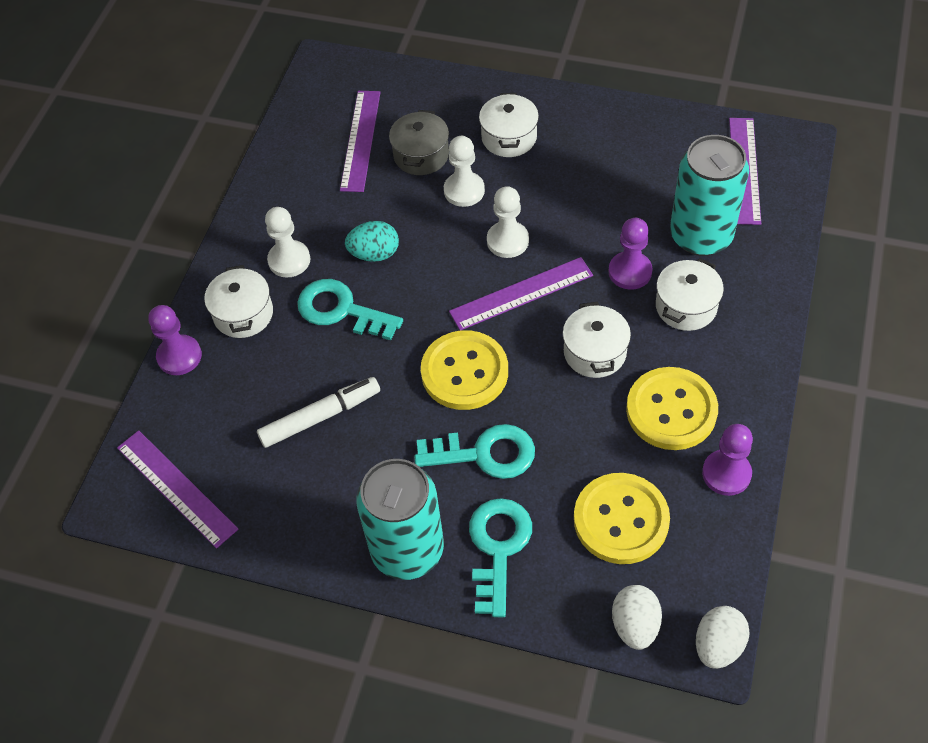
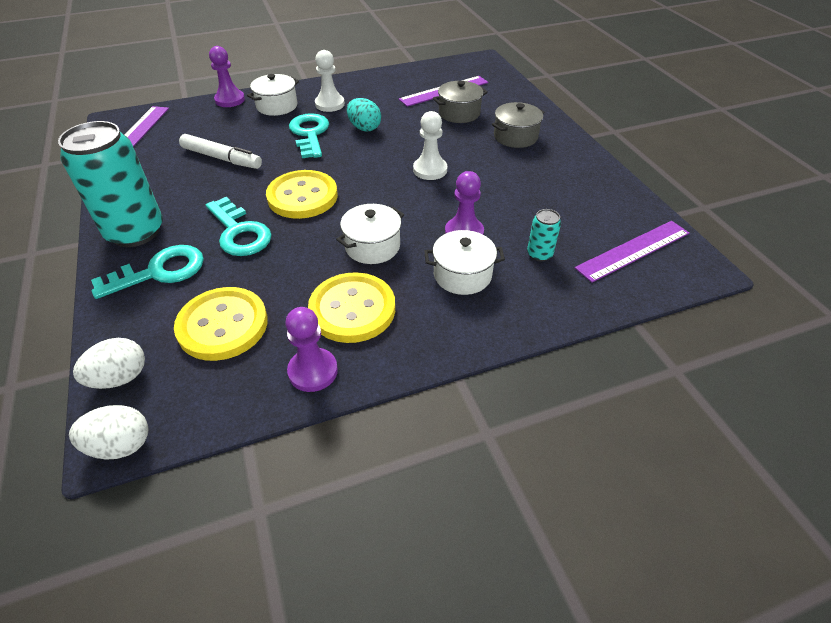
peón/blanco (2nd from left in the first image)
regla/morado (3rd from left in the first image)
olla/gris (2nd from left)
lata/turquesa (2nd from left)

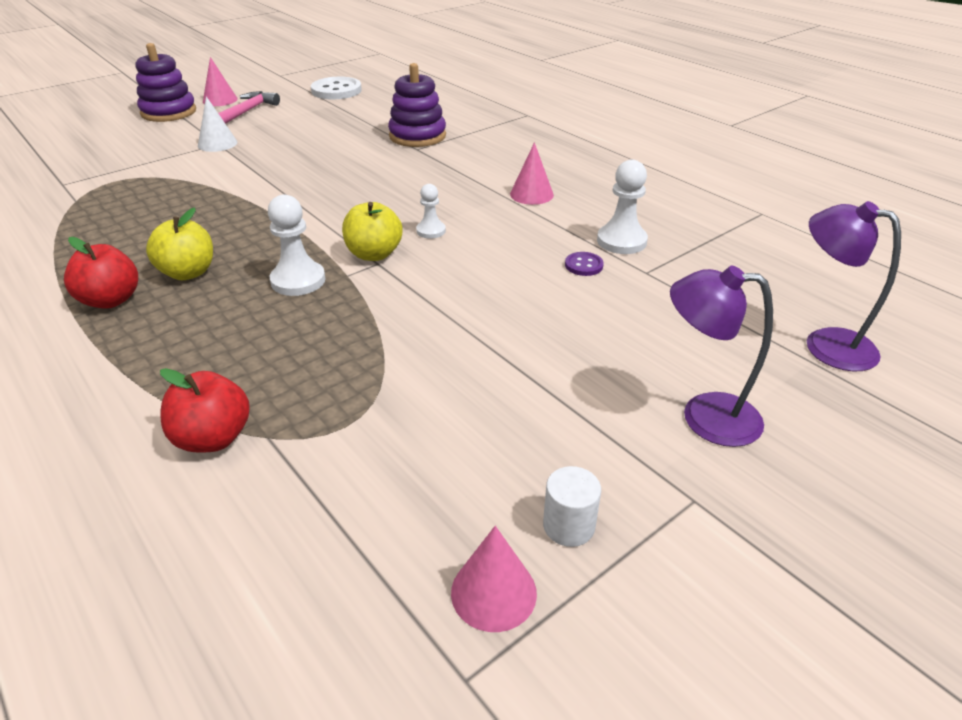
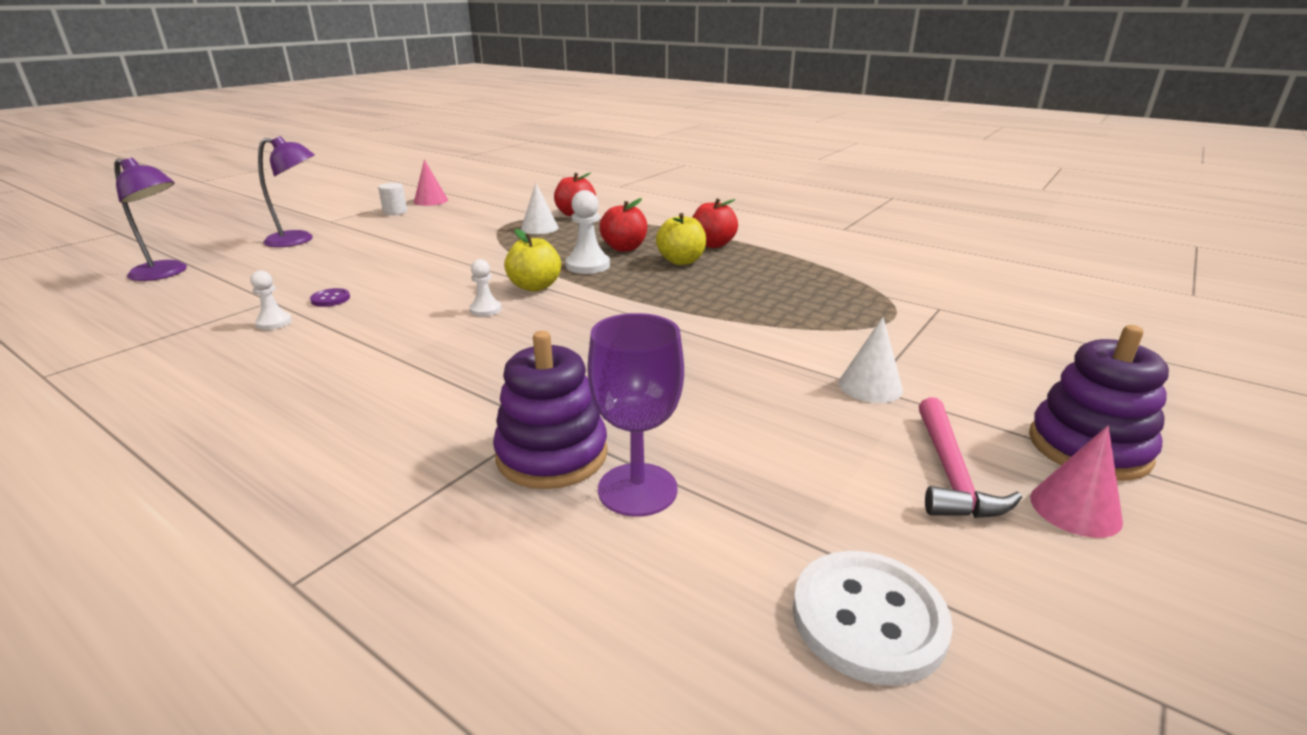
cono/rosa (3rd from left in the first image)
cono/blanco (1st from left)
copa/morado
manzana/rojo (2nd from left)
peón/blanco (1st from left)

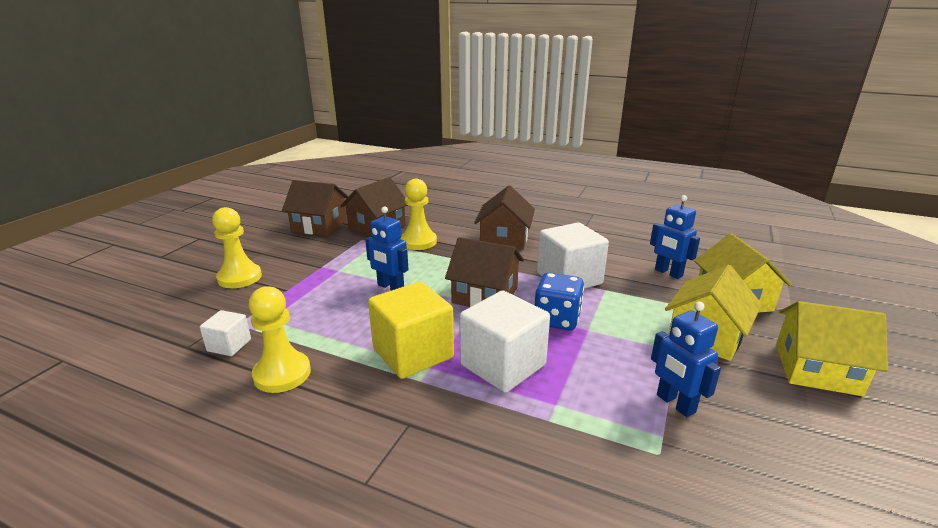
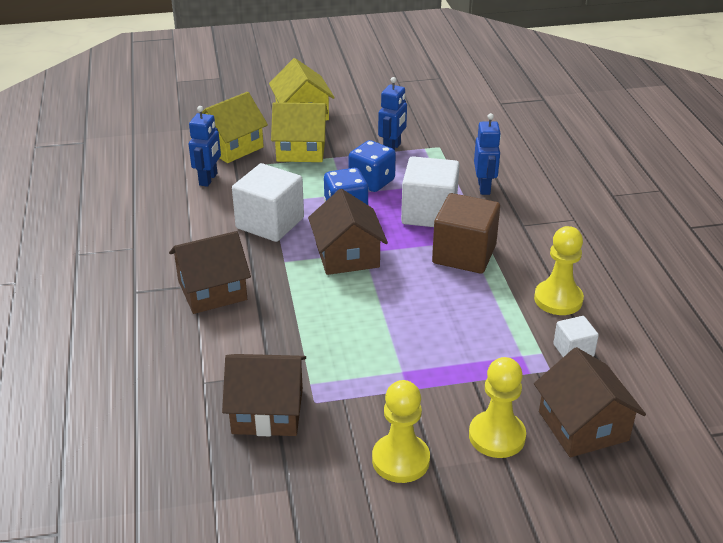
dado/azul (2nd from left)
casa/marrón (4th from left)
robot/azul (3rd from left)
peón/amarillo (1st from left)
cubo/marrón

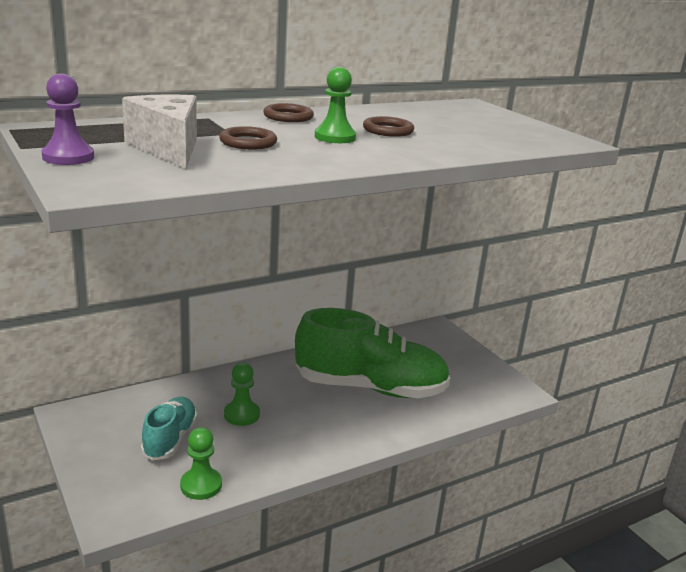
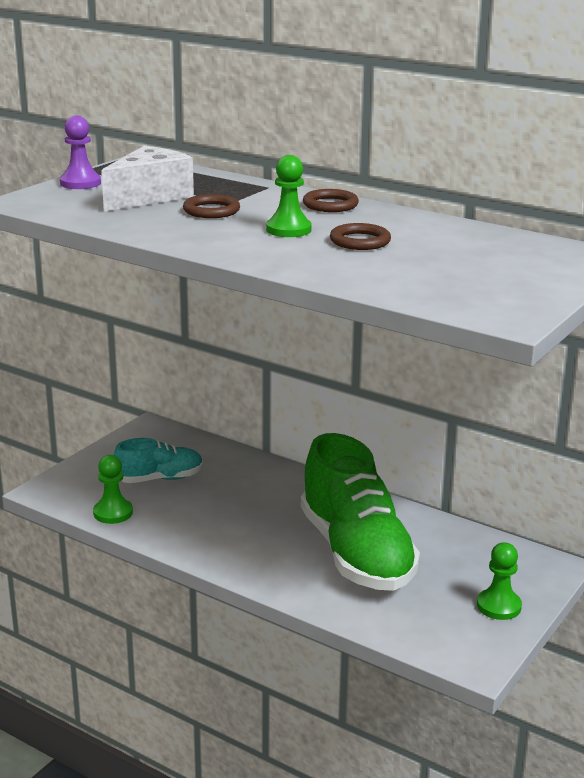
peón/verde (3rd from left)

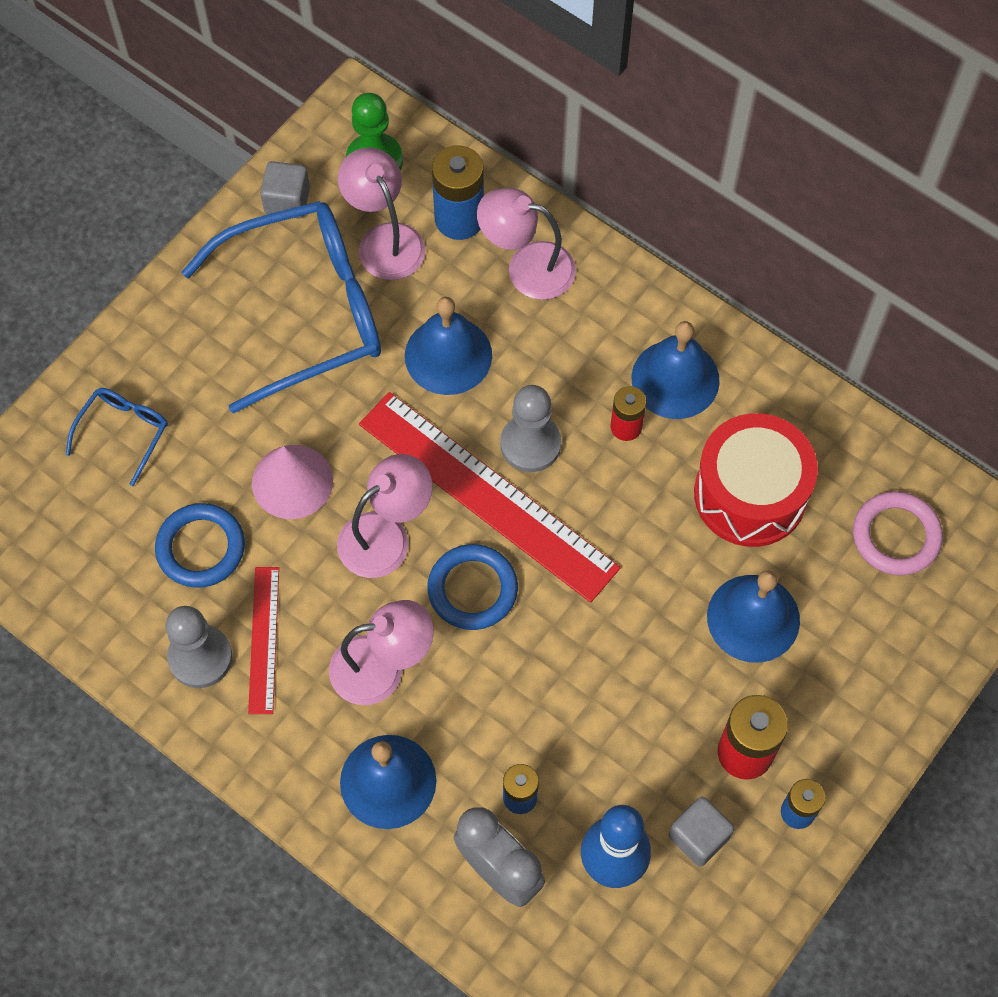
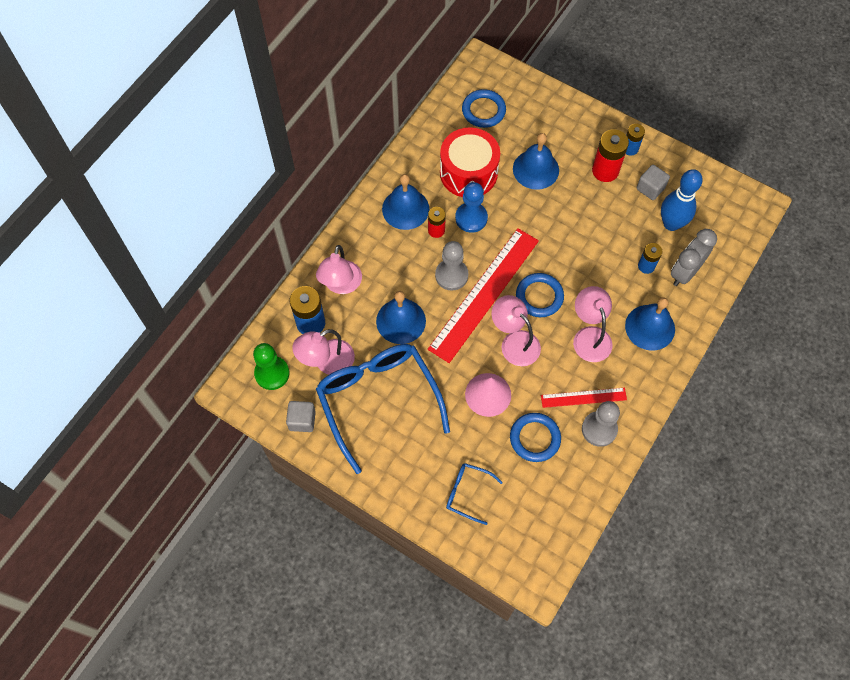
peón/azul
anillo/azul (1st from left)

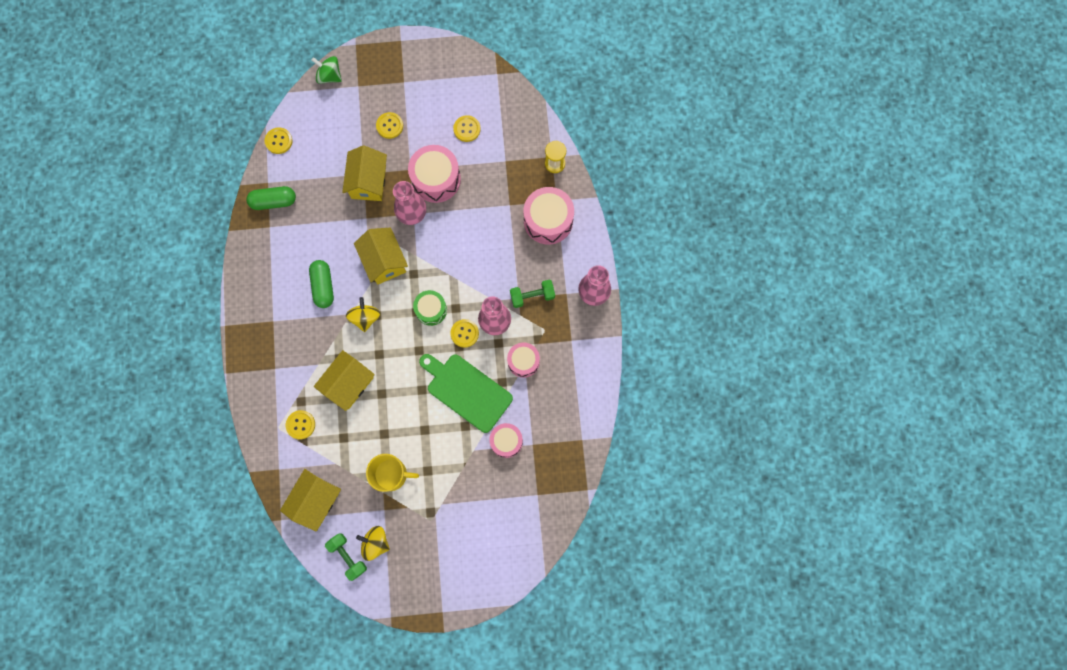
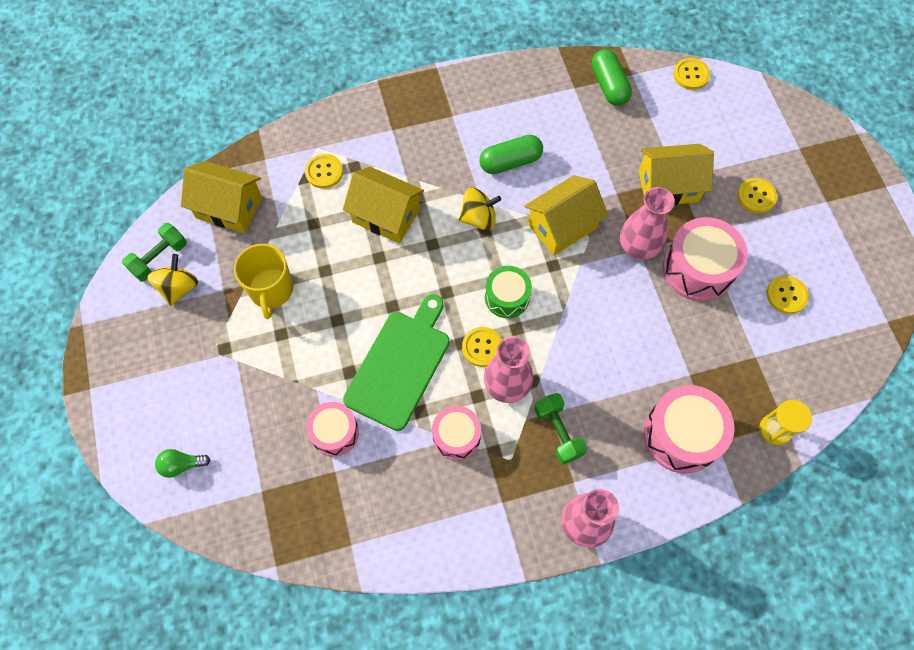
peonza/verde
bombilla/verde

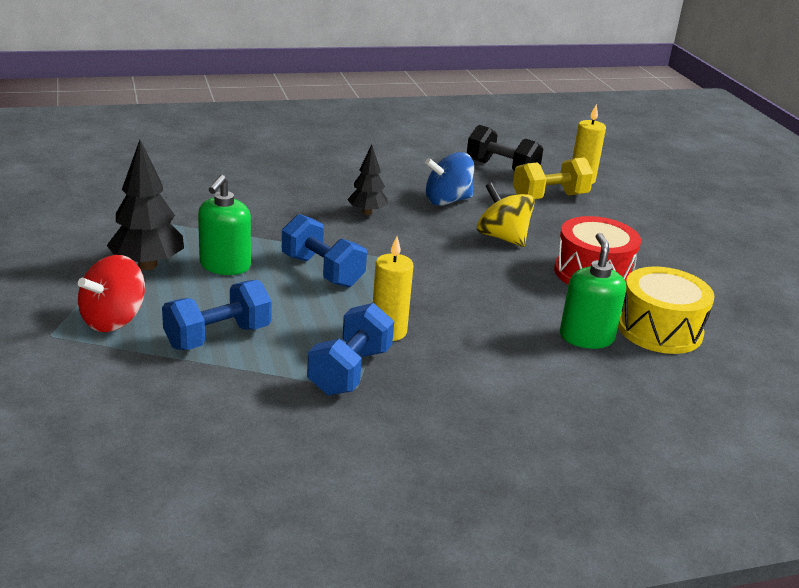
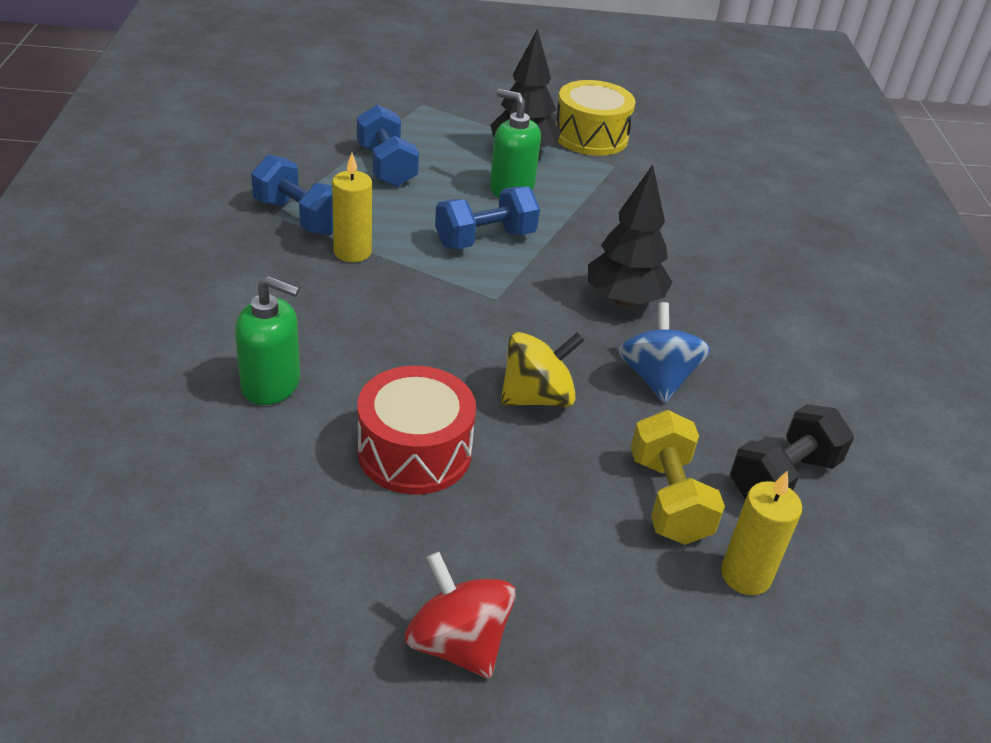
peonza/rojo
tambor/amarillo
árbol/negro (2nd from left)

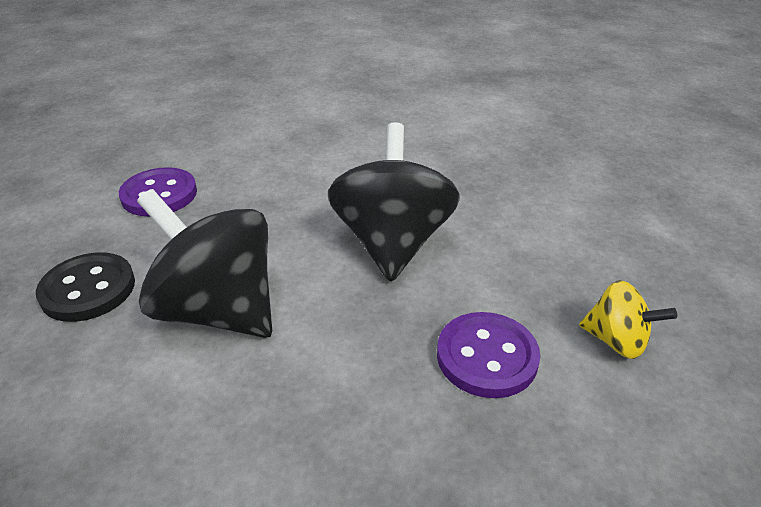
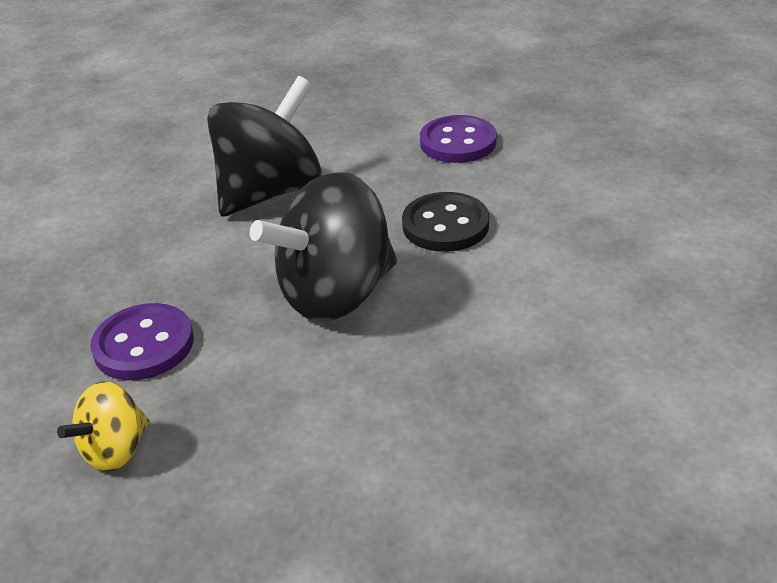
botón/negro
peonza/negro (2nd from left)

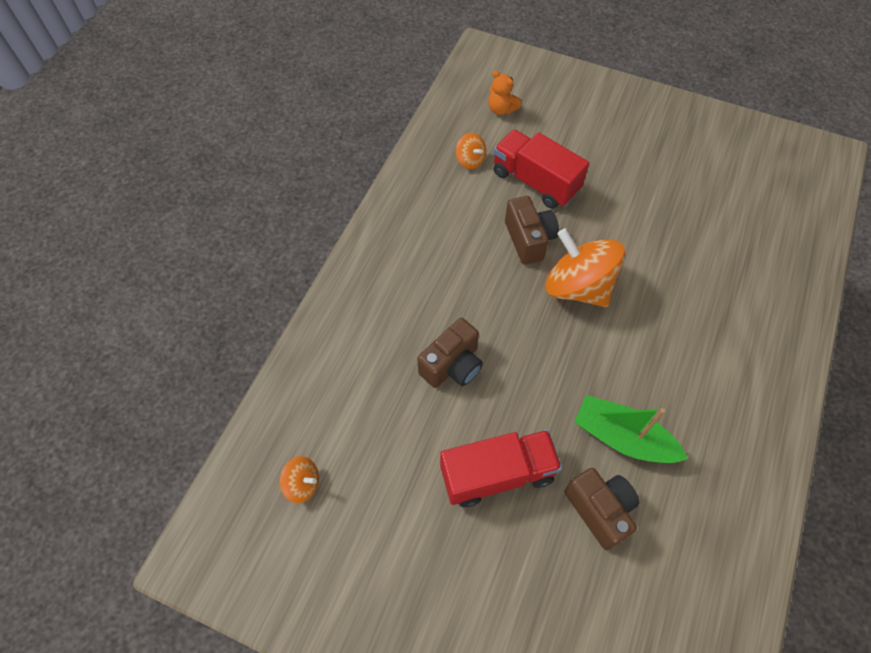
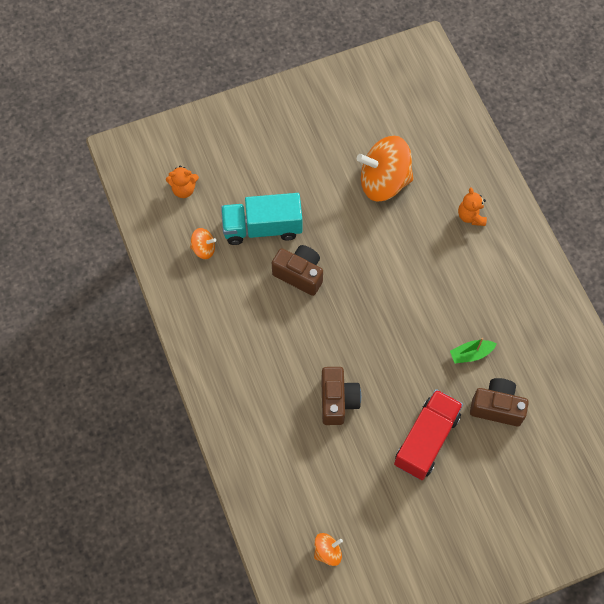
osito/naranja (2nd from left)
peonza/naranja (3rd from left)
camión/turquesa
barco/verde

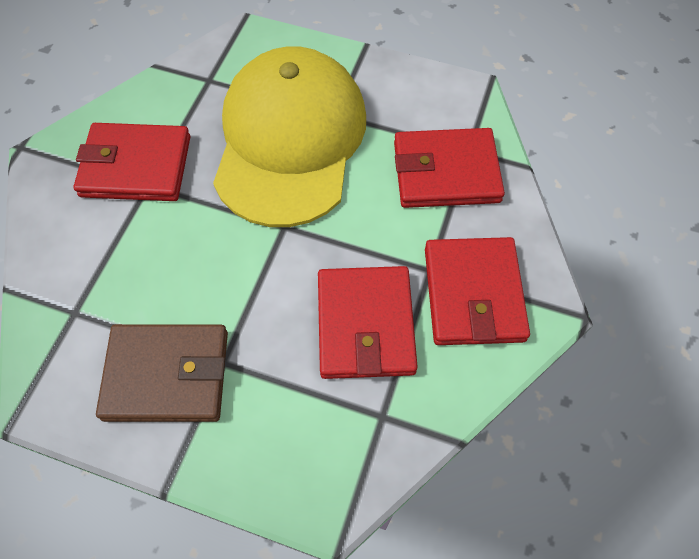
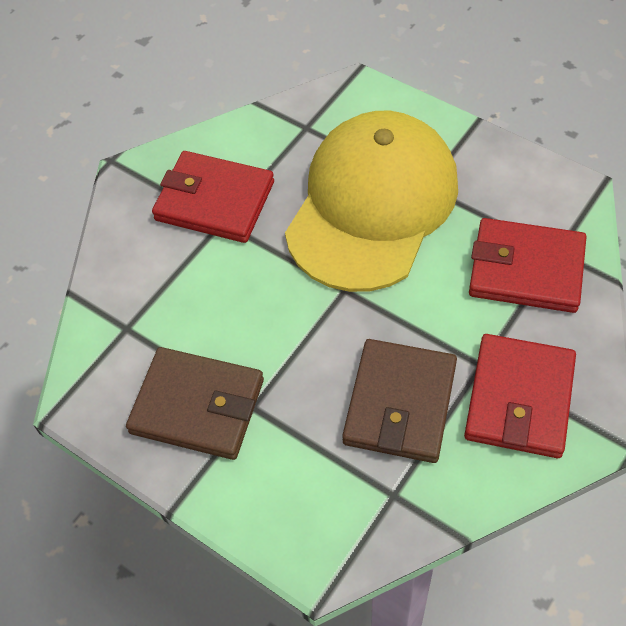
cartera/marrón (2nd from left)

